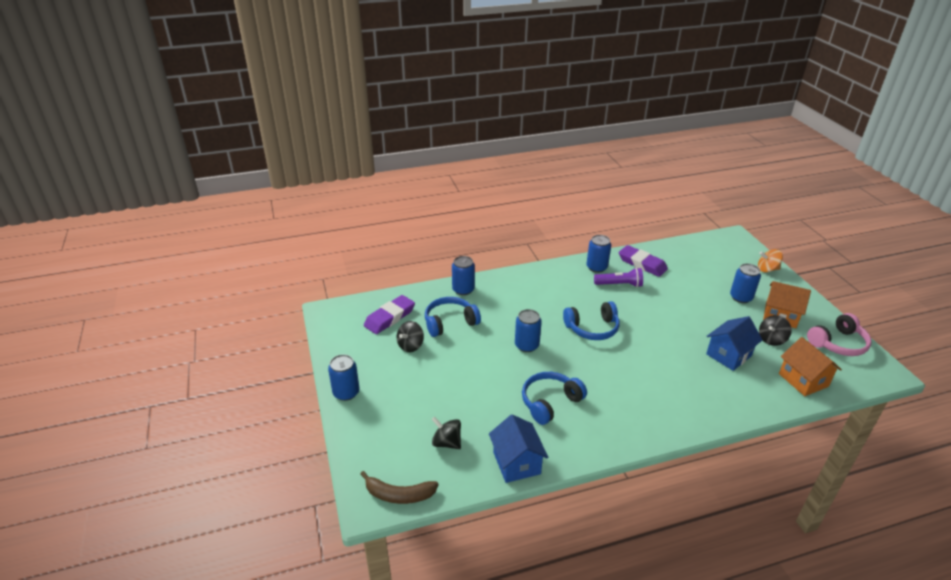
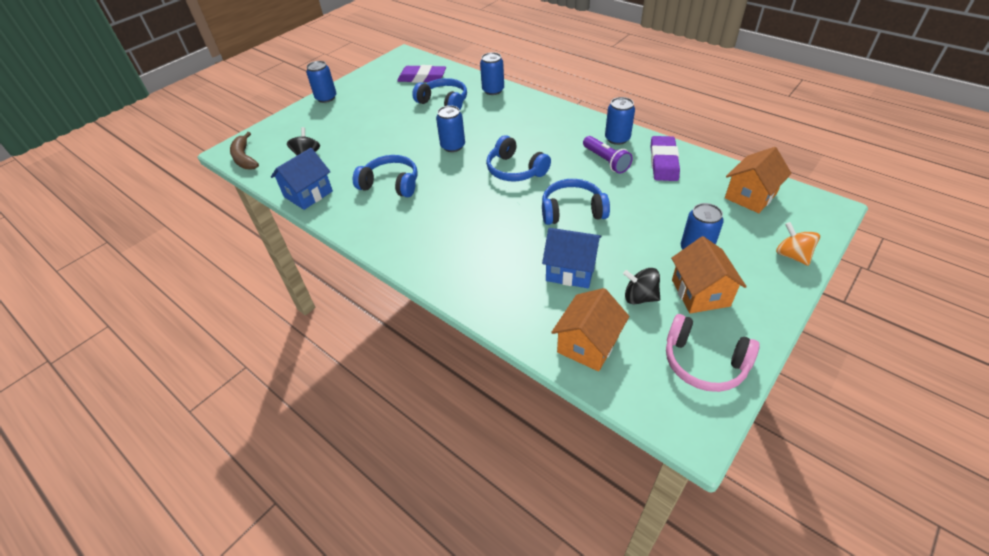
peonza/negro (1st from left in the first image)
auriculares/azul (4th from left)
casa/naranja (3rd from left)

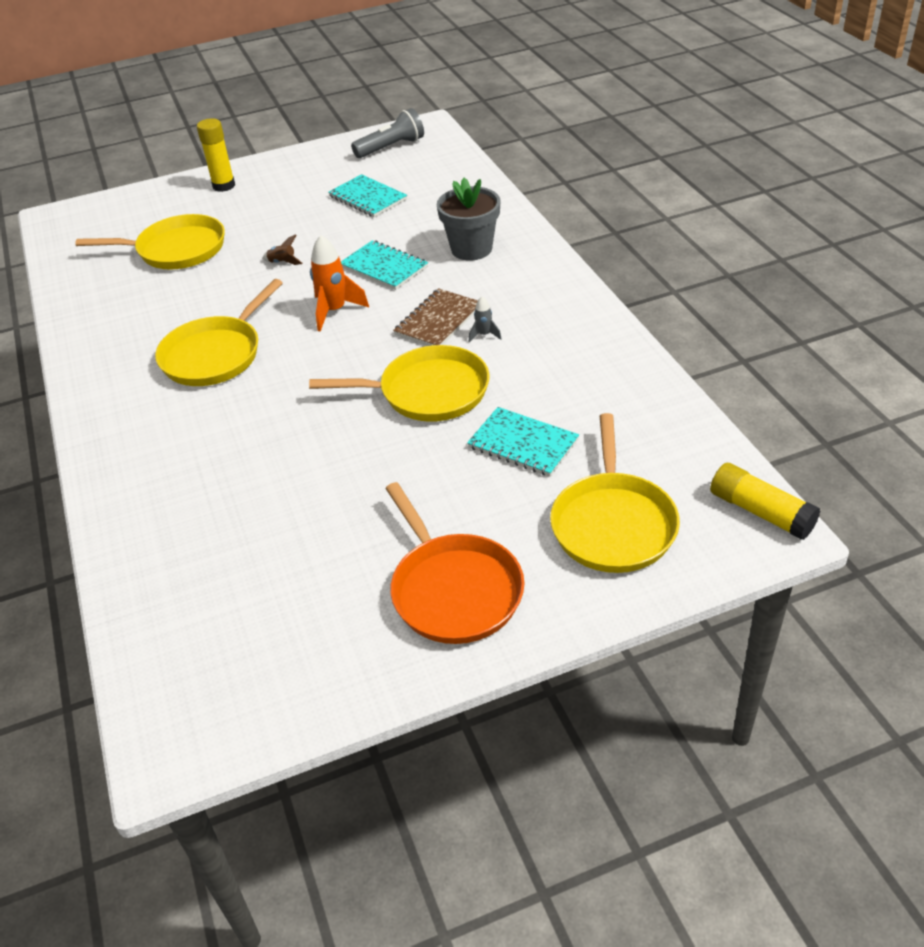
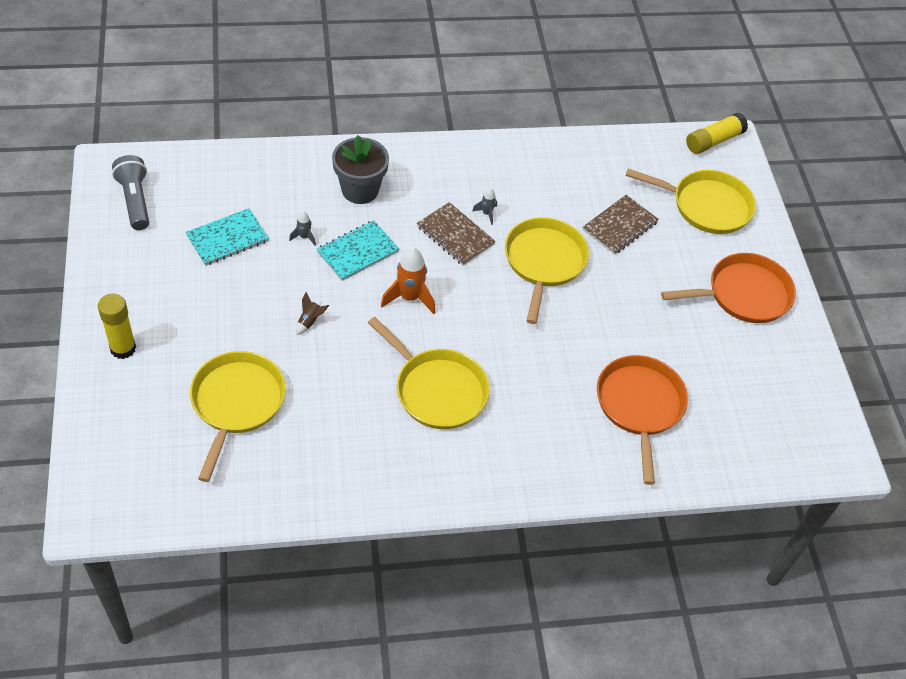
cohete/gris (1st from left)
sartén/naranja (1st from left)
cuaderno/marrón (2nd from left)

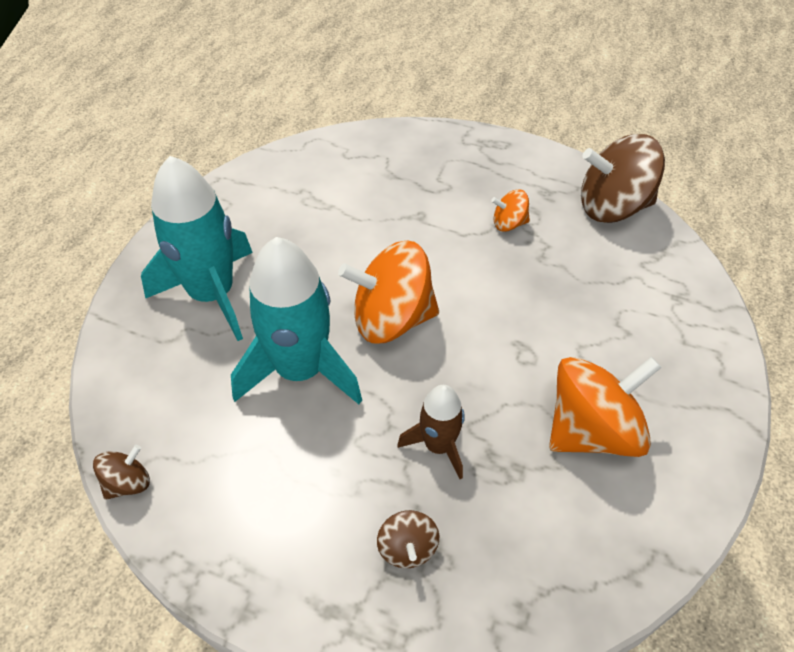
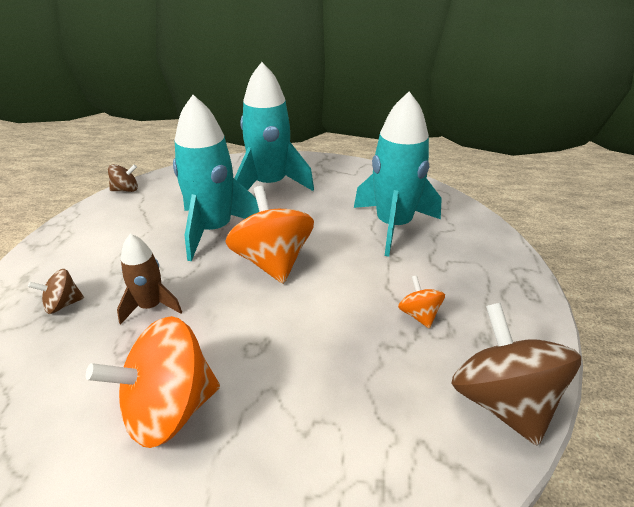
cohete/turquesa (3rd from left)
peonza/marrón (2nd from left)
peonza/naranja (1st from left)

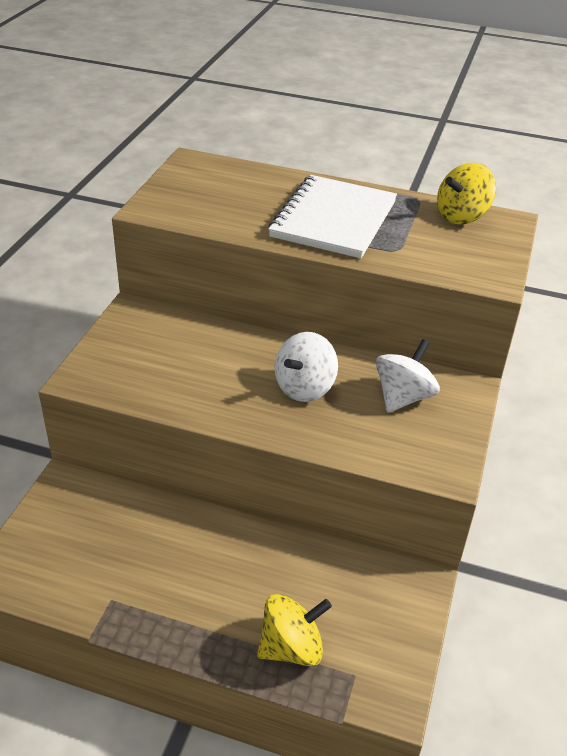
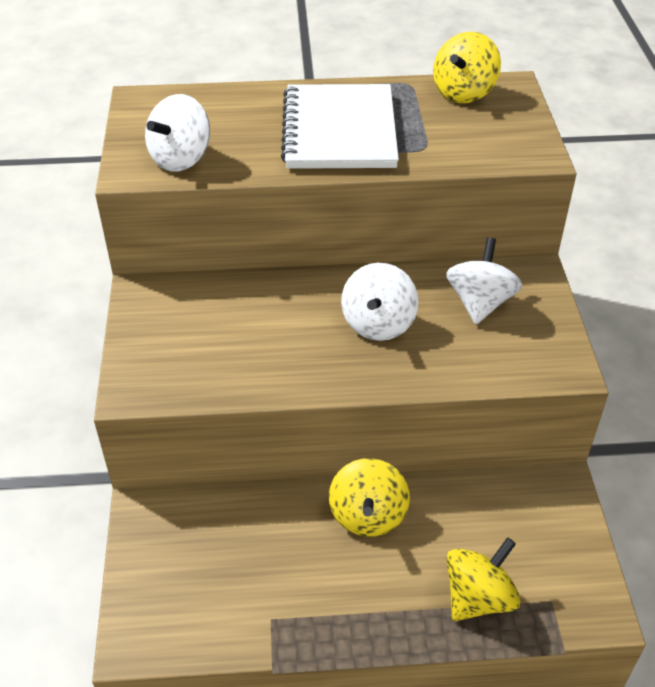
peonza/blanco (1st from left)
peonza/amarillo (1st from left)

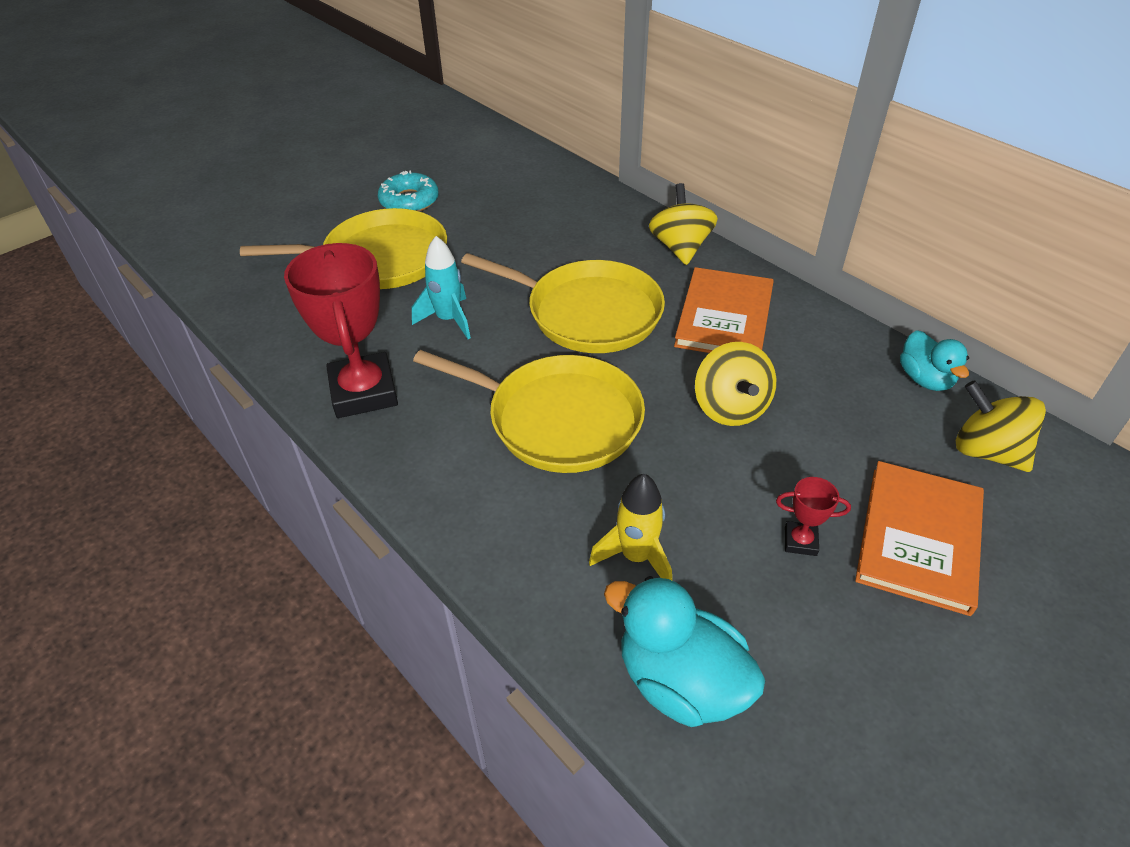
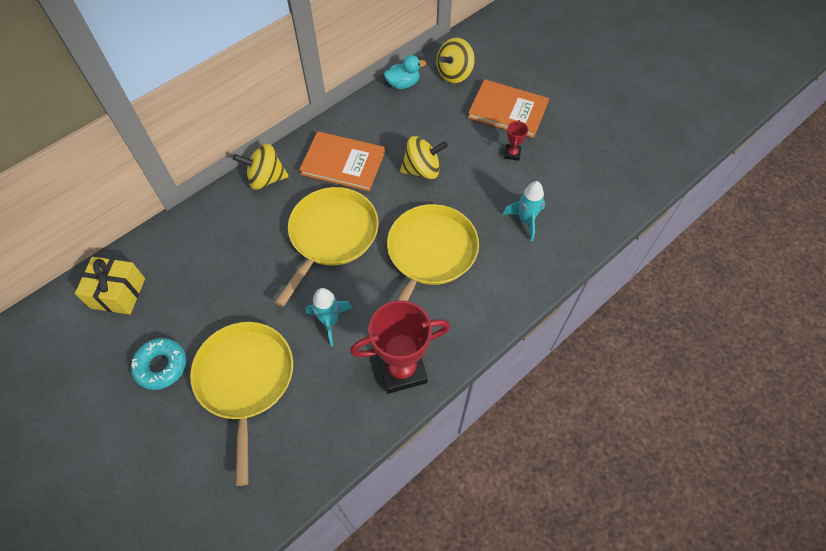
pato/turquesa (1st from left in the first image)
regalo/amarillo
cohete/turquesa (2nd from left)

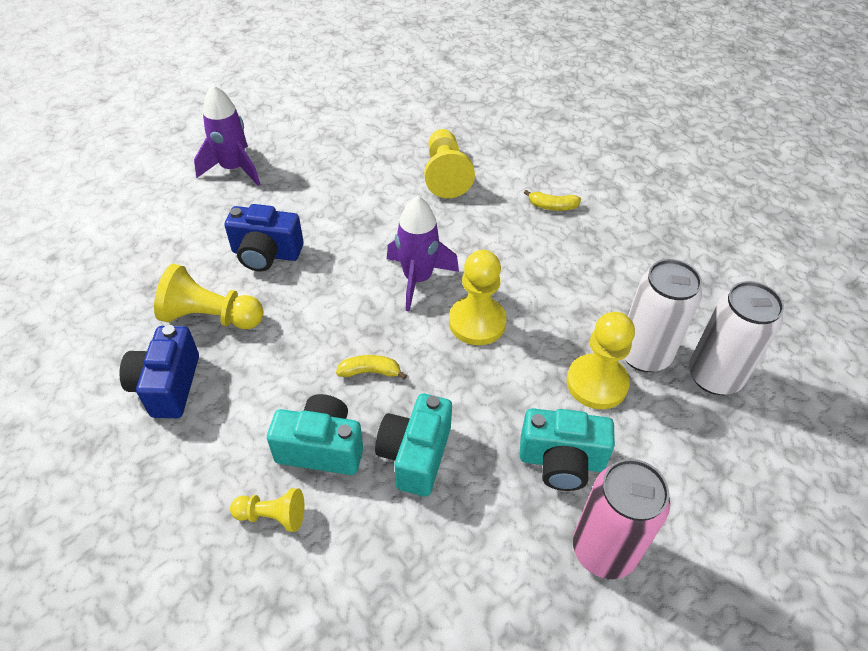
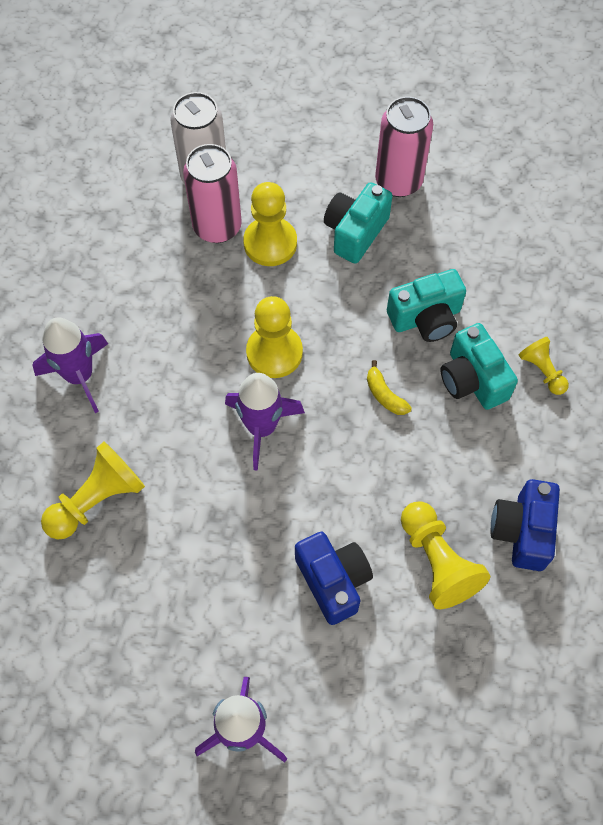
cohete/morado (1st from left)
lata/rosa (1st from left)
cámara/azul (2nd from left)
cámara/turquesa (1st from left)

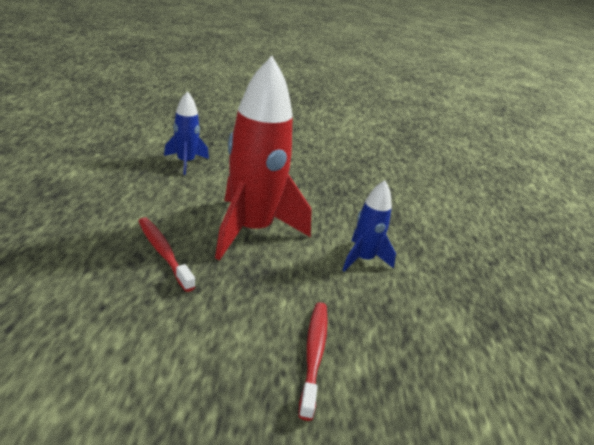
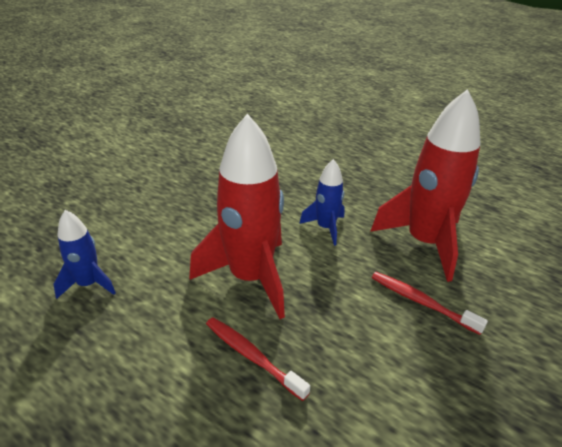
cohete/rojo (2nd from left)
cepillo de dientes/rojo (1st from left)

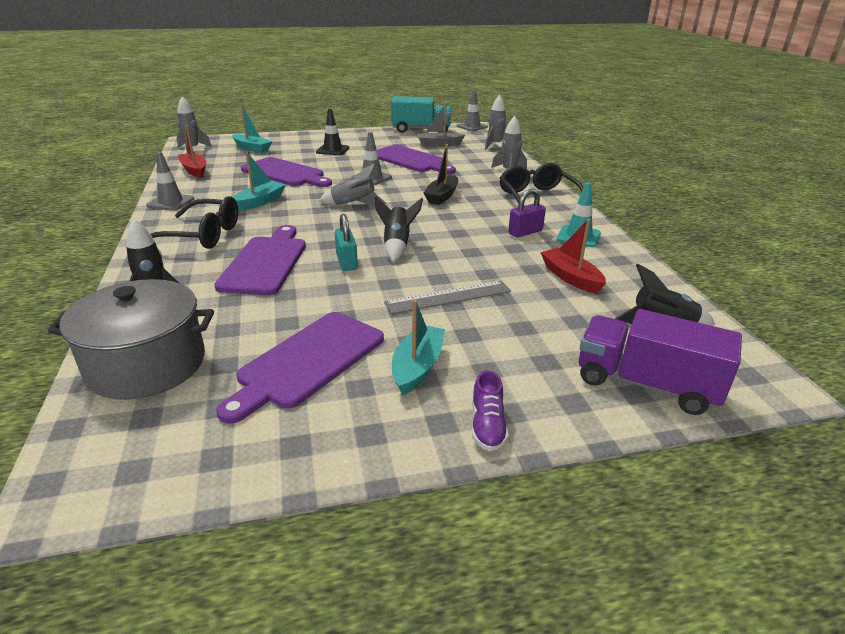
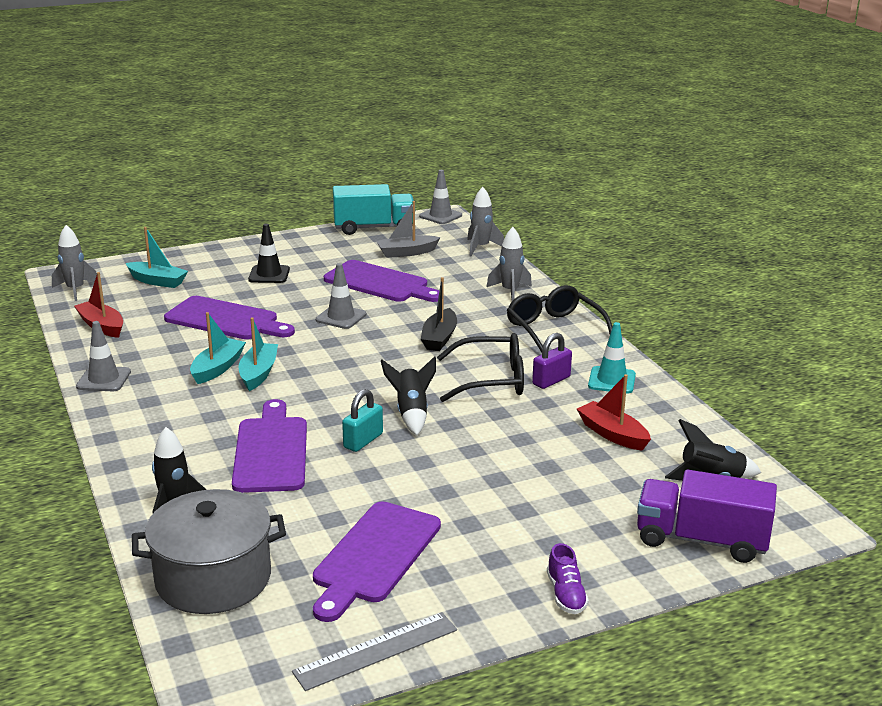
cohete/gris (2nd from left in the first image)
gafas/negro (1st from left)
regla/gris
barco/turquesa (3rd from left)
candado/turquesa

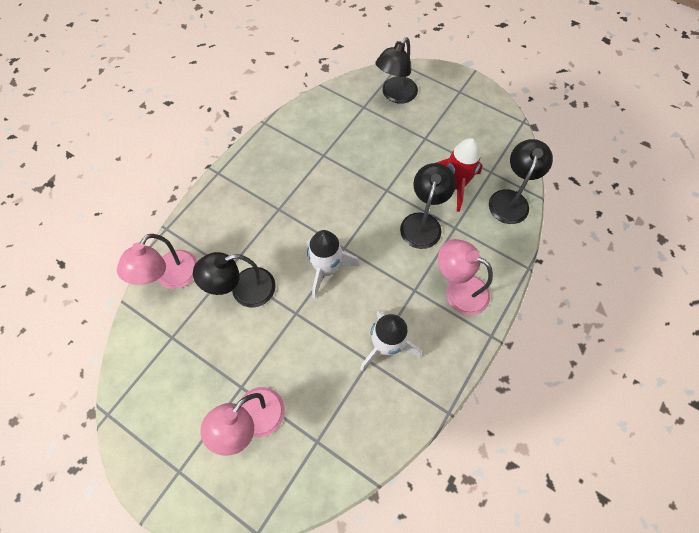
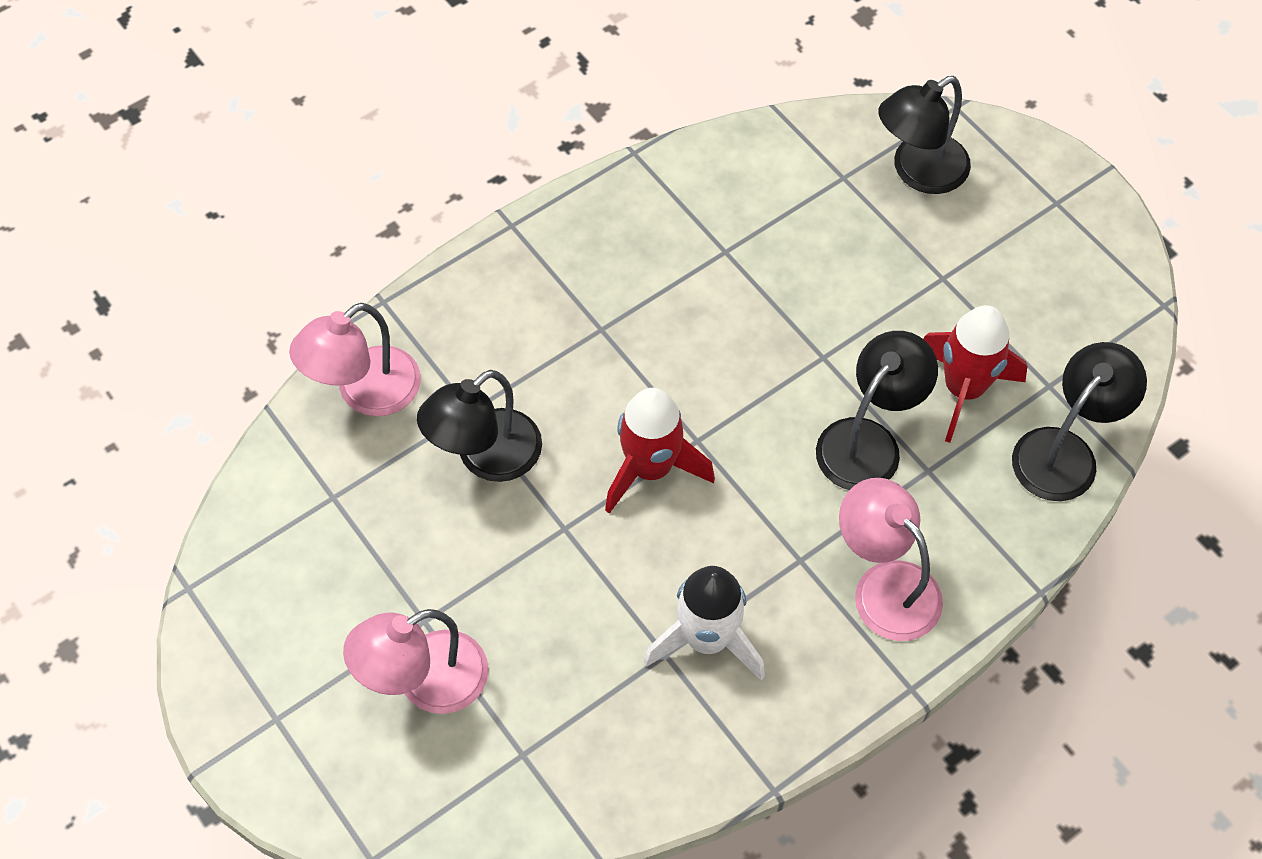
cohete/rojo (1st from left)
lámpara/negro (1st from left)

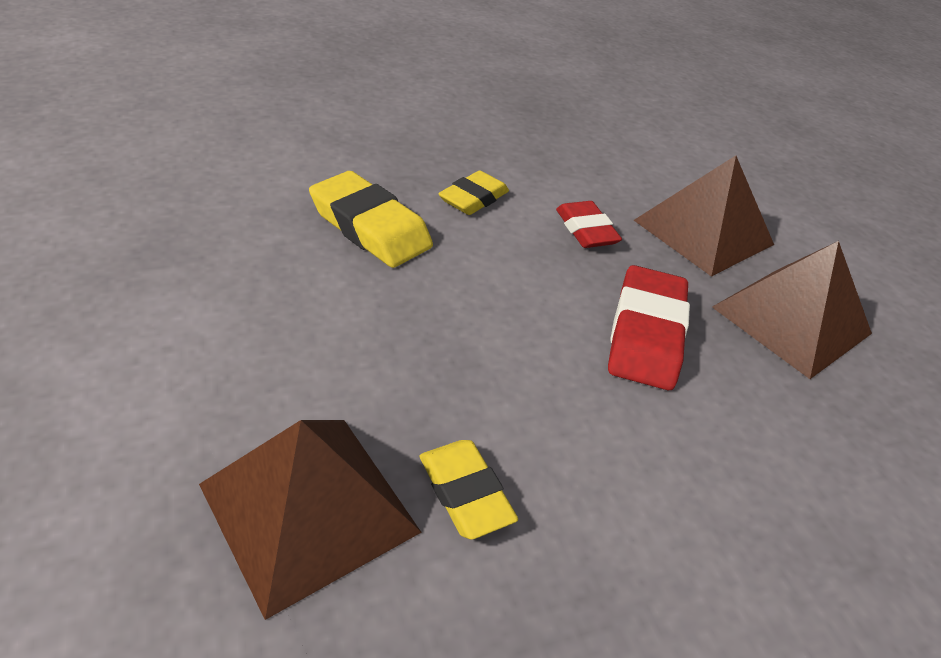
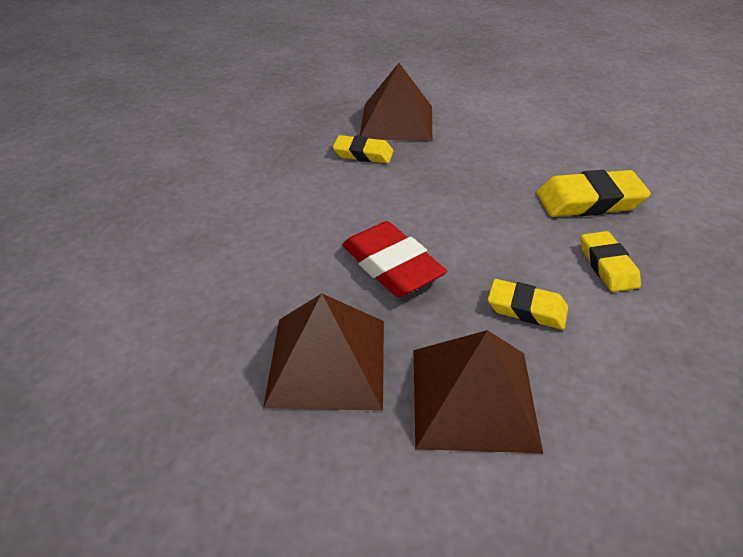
goma de borrar/amarillo (2nd from left)

